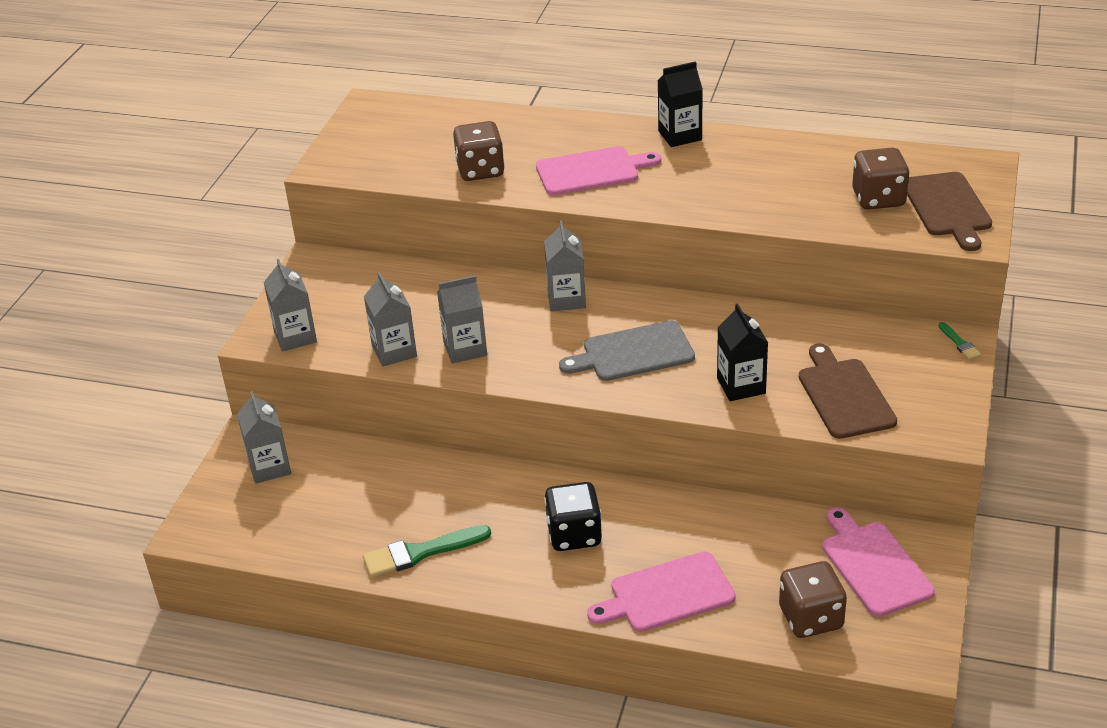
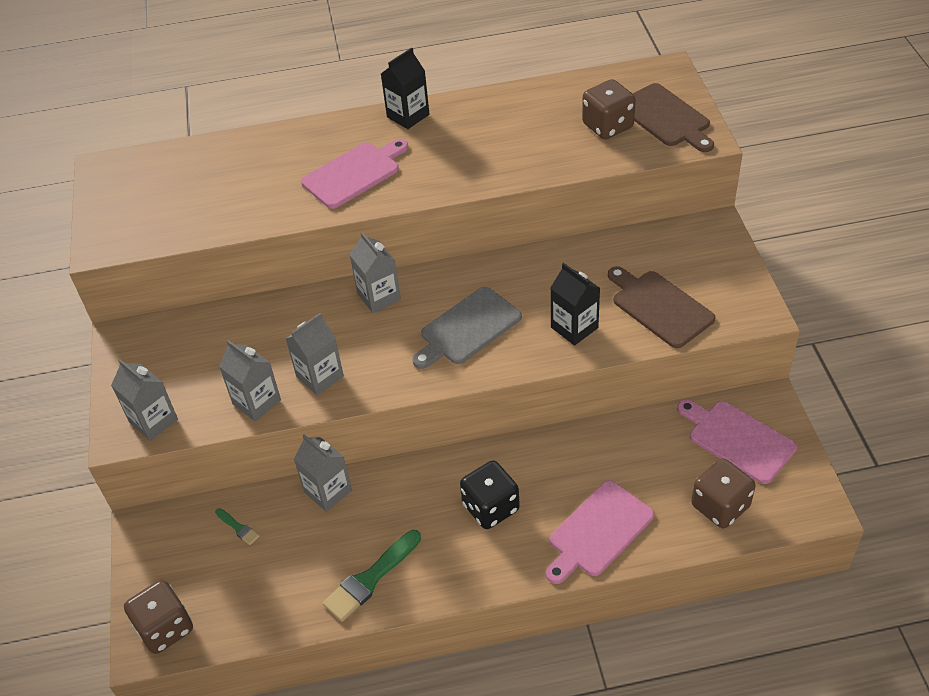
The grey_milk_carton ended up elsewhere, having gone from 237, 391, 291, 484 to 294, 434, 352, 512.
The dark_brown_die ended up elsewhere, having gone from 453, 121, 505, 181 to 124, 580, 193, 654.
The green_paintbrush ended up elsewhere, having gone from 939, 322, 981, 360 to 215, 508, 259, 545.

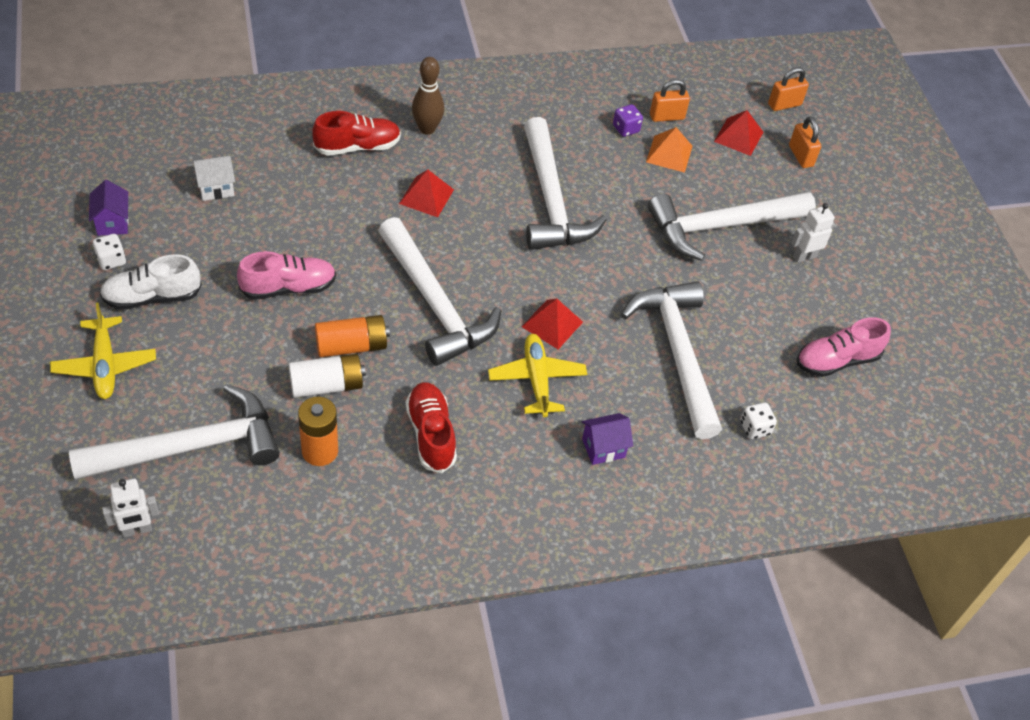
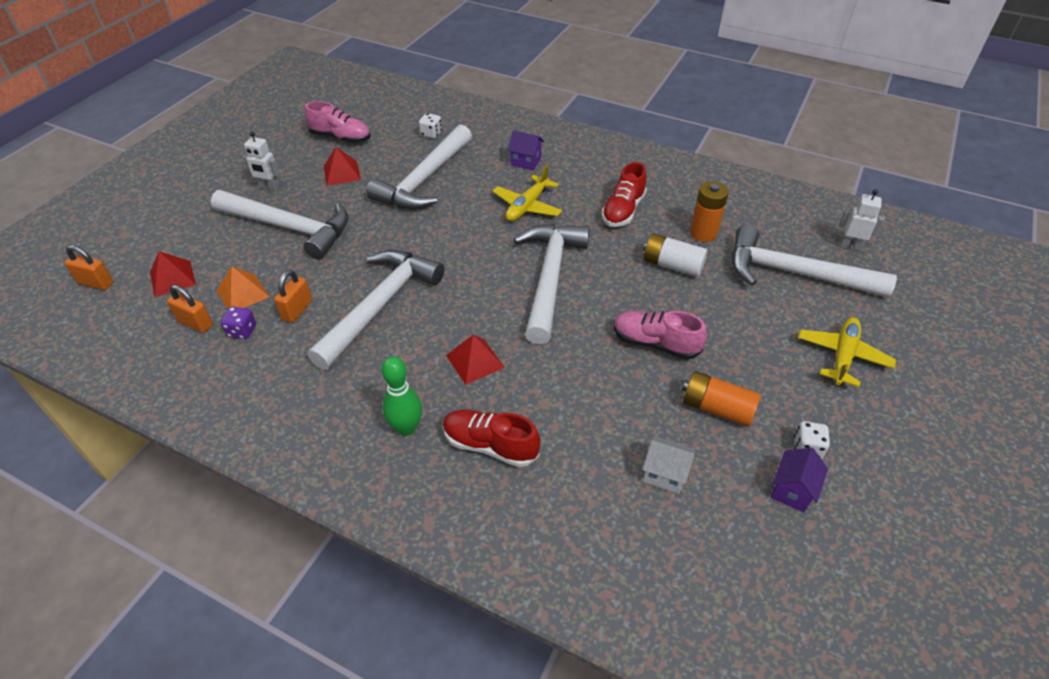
The second view lost the pure_white_lace-up_shoe at 100, 254, 202, 310.
The orange_AA_battery ended up elsewhere, having gone from 315, 315, 390, 357 to 682, 371, 761, 427.
The red_solid_pyramid ended up elsewhere, having gone from 522, 299, 583, 349 to 324, 147, 361, 186.
The orange_lock ended up elsewhere, having gone from 789, 117, 821, 168 to 274, 270, 312, 323.
What was the dark_brown_bowling_pin at 412, 57, 444, 135 turned into the green_bowling_pin at 382, 356, 422, 436.

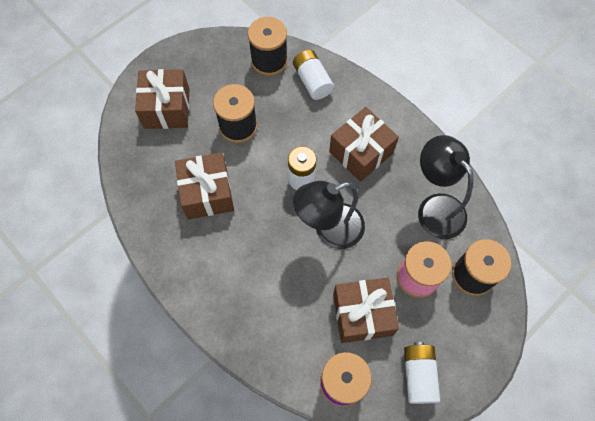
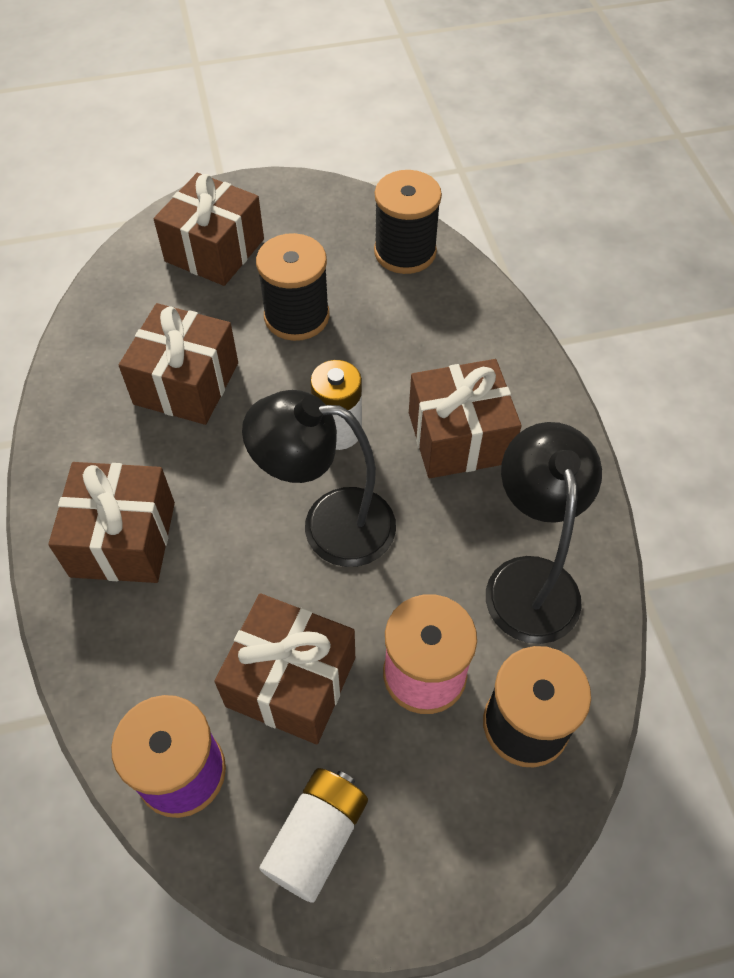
The second view lost the pure_white_AA_battery at 293, 50, 334, 100.
The second view gained the dark_brown_gift at 48, 462, 175, 583.

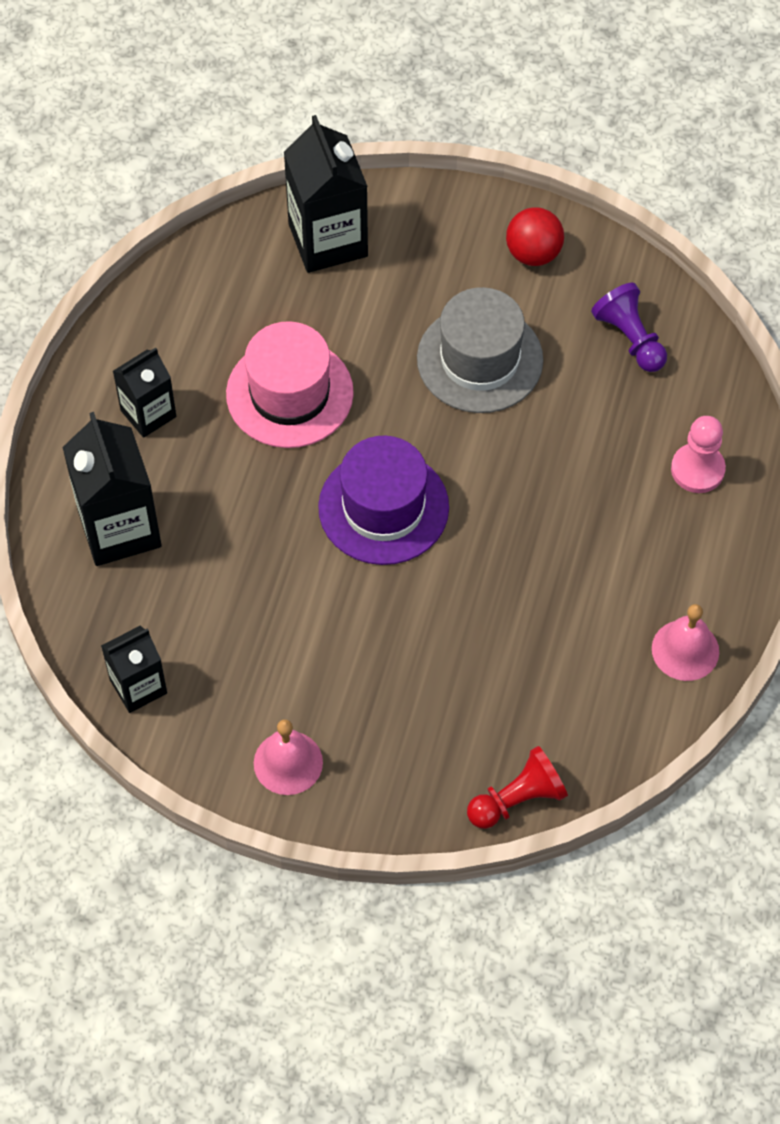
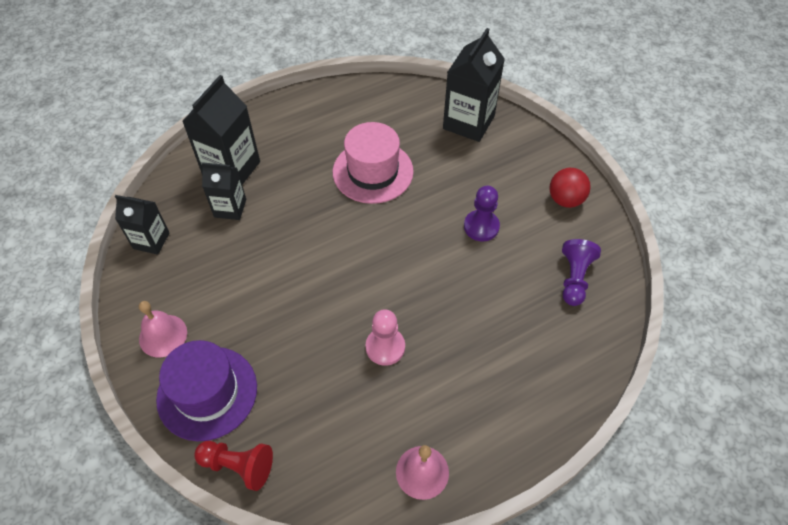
The black_milk_carton ended up elsewhere, having gone from 113, 347, 176, 438 to 201, 162, 246, 220.
The purple_top_hat ended up elsewhere, having gone from 318, 436, 449, 565 to 156, 340, 257, 441.
The rose-pink_pawn ended up elsewhere, having gone from 671, 416, 726, 493 to 366, 309, 405, 366.
Where the grey_top_hat stood at 417, 287, 543, 413, the purple_pawn came to stand at 464, 186, 500, 241.

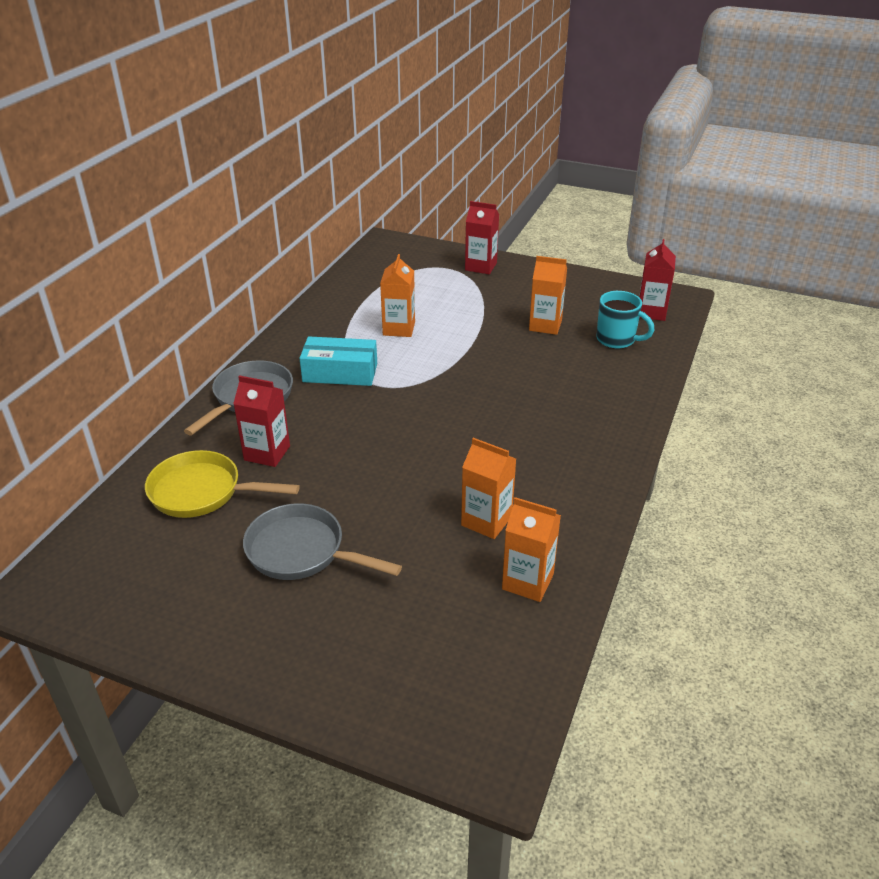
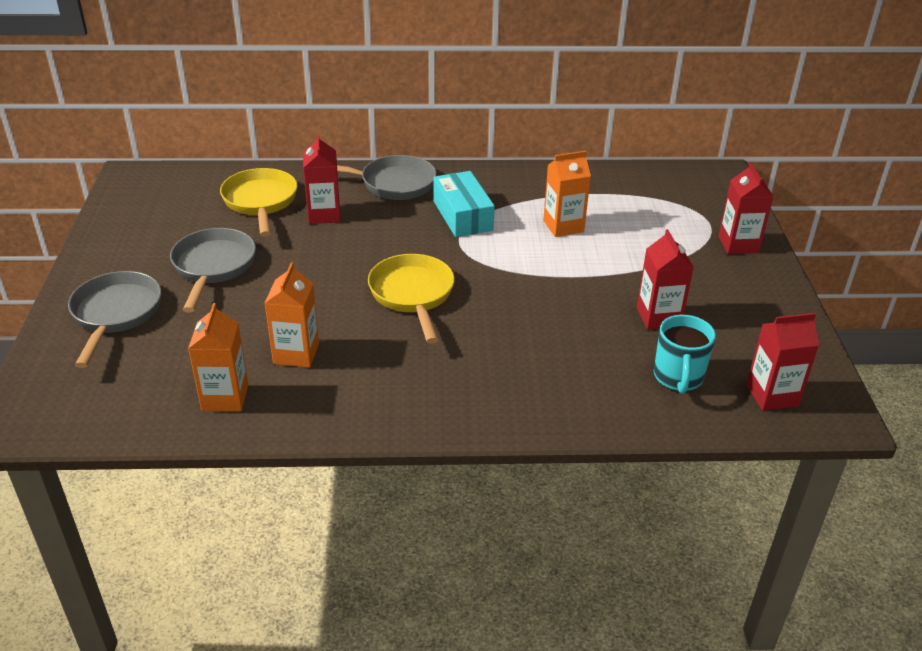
The second view gained the grey_pan at 68, 271, 161, 368.
The second view gained the yellow_pan at 368, 254, 455, 344.
What was the orange_milk_carton at 529, 256, 567, 335 turned into the red_milk_carton at 637, 229, 694, 329.

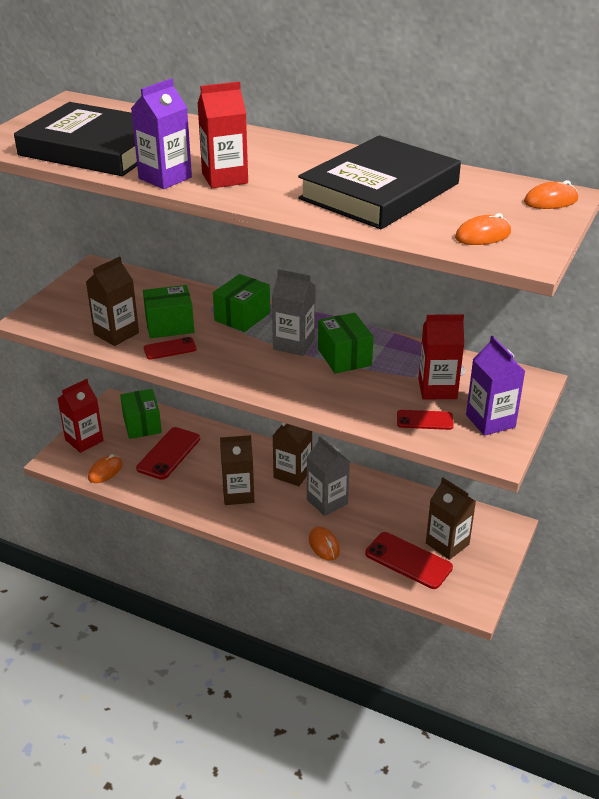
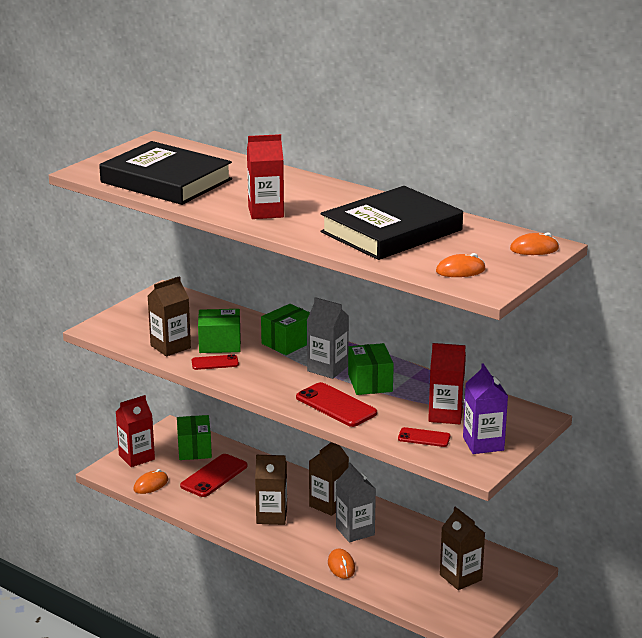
The second view lost the purple_milk_carton at 131, 78, 192, 189.
The red_phone ended up elsewhere, having gone from 365, 532, 453, 589 to 296, 382, 377, 427.

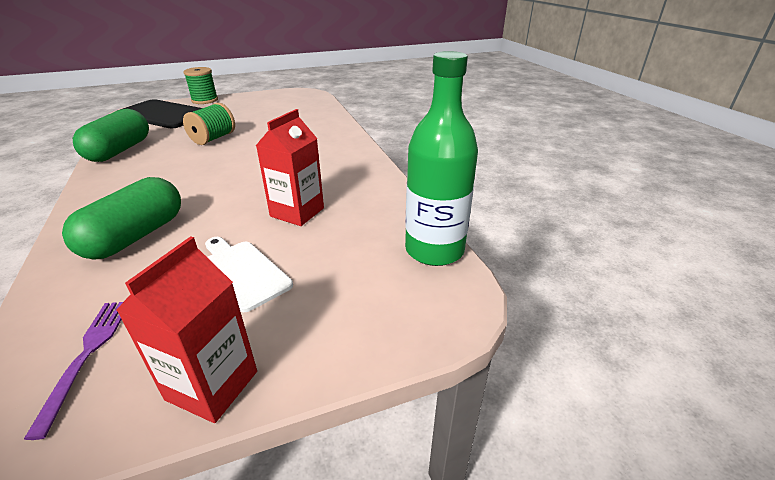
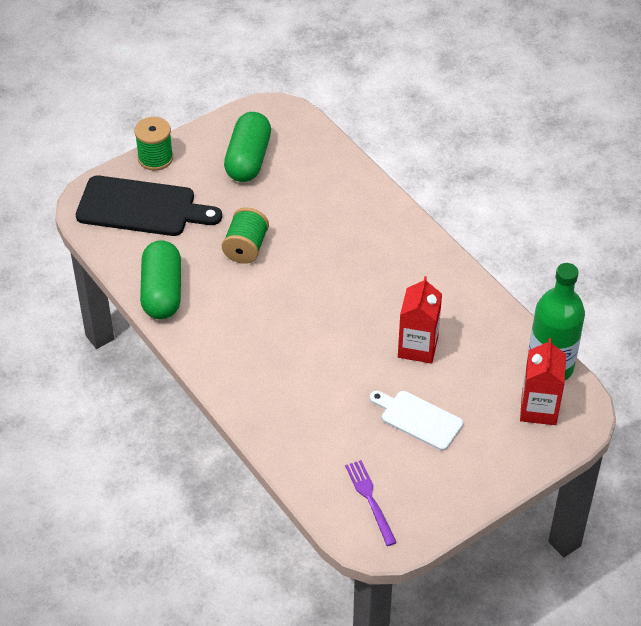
The green_pill ended up elsewhere, having gone from 62, 177, 181, 260 to 224, 112, 271, 182.
The red_milk_carton ended up elsewhere, having gone from 116, 236, 257, 423 to 520, 338, 566, 425.

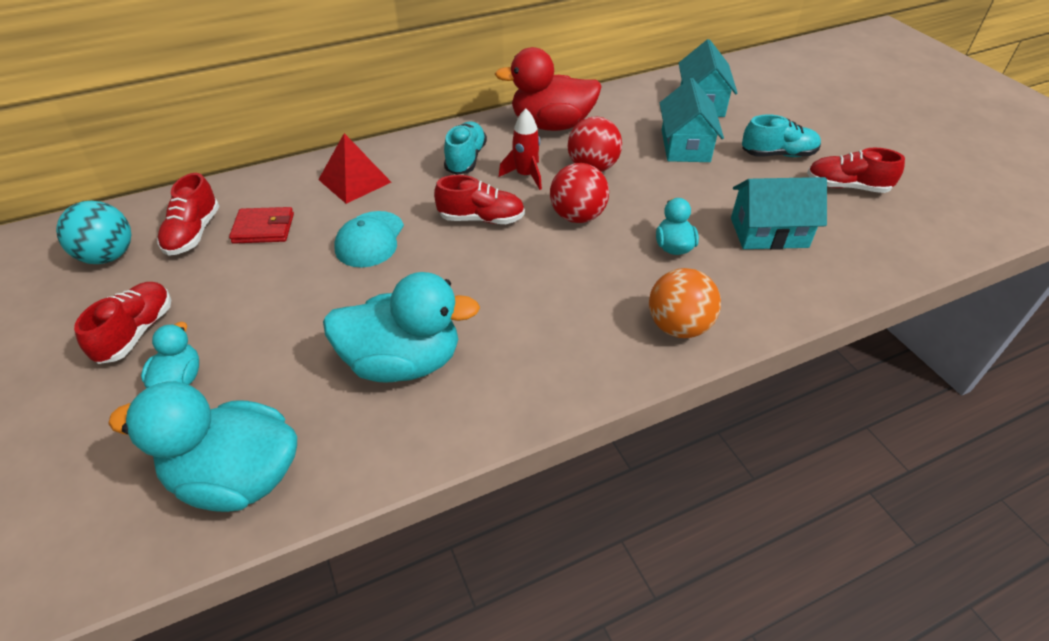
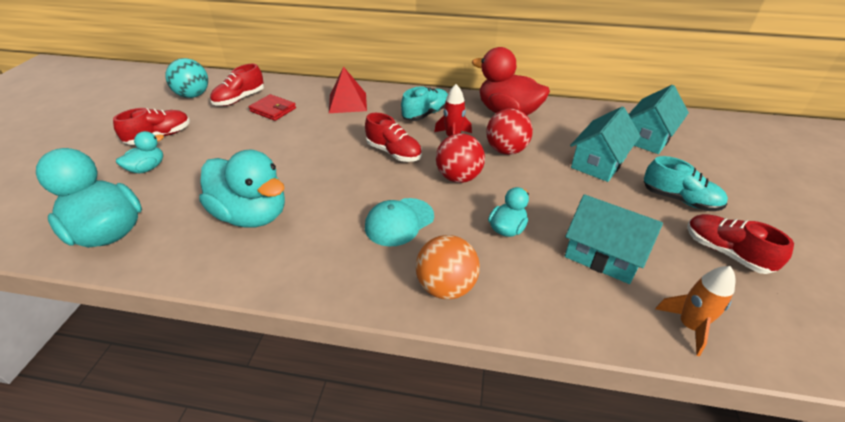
The second view gained the orange_spaceship at 655, 266, 736, 356.
The aqua_baseball_cap ended up elsewhere, having gone from 334, 211, 404, 267 to 365, 198, 434, 246.

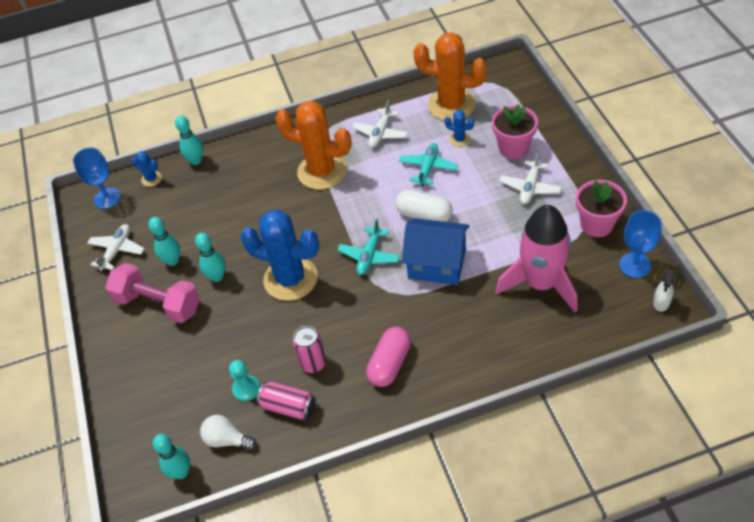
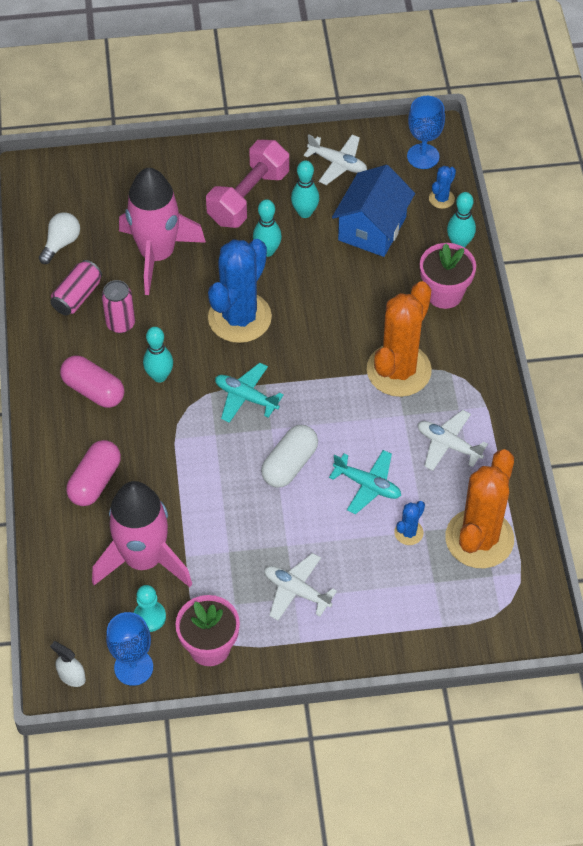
The second view gained the rose-pink_pill at 66, 440, 121, 506.
The second view gained the rose-pink_spaceship at 119, 168, 206, 295.
The aqua_bowling_pin ended up elsewhere, having gone from 153, 434, 190, 479 to 143, 327, 173, 383.
The aqua_pawn ended up elsewhere, having gone from 229, 360, 260, 401 to 134, 585, 166, 632.
The cobalt_toy_house ended up elsewhere, having gone from 402, 218, 469, 285 to 332, 165, 415, 257.
The rose-pink_flower_pot ended up elsewhere, having gone from 492, 104, 538, 159 to 420, 243, 476, 309.

